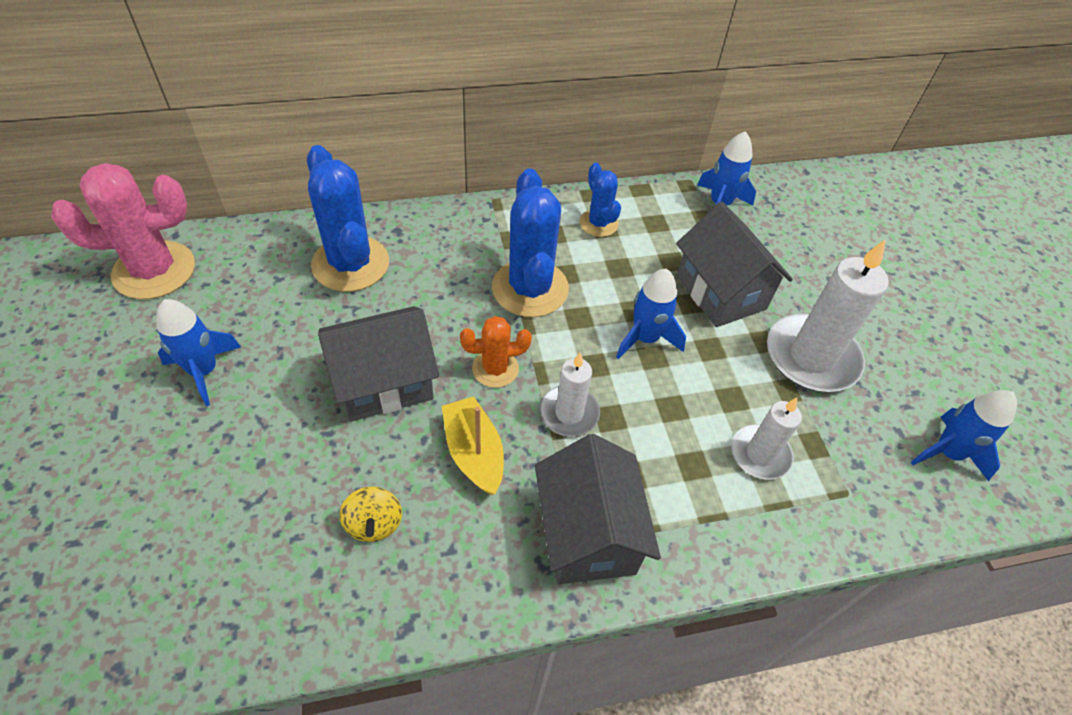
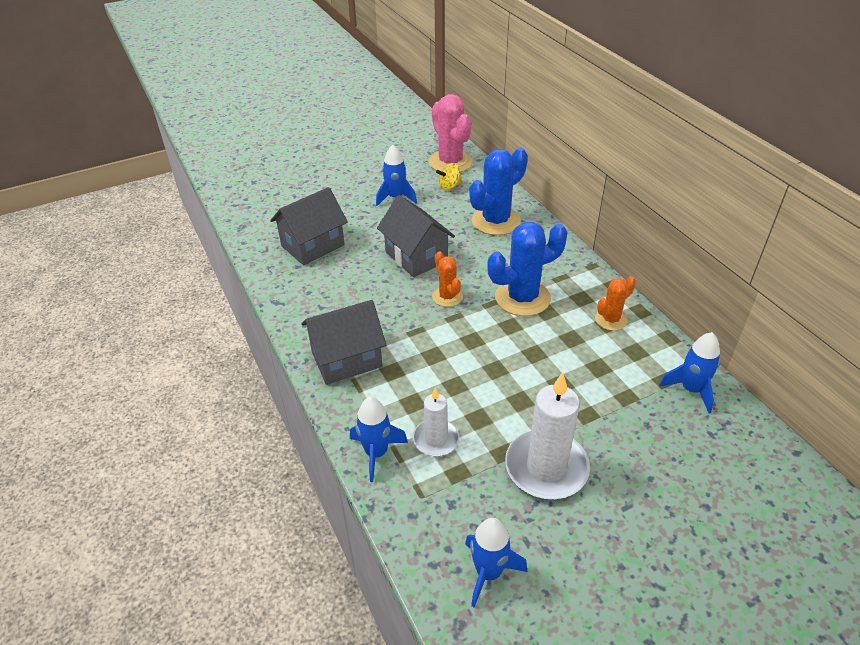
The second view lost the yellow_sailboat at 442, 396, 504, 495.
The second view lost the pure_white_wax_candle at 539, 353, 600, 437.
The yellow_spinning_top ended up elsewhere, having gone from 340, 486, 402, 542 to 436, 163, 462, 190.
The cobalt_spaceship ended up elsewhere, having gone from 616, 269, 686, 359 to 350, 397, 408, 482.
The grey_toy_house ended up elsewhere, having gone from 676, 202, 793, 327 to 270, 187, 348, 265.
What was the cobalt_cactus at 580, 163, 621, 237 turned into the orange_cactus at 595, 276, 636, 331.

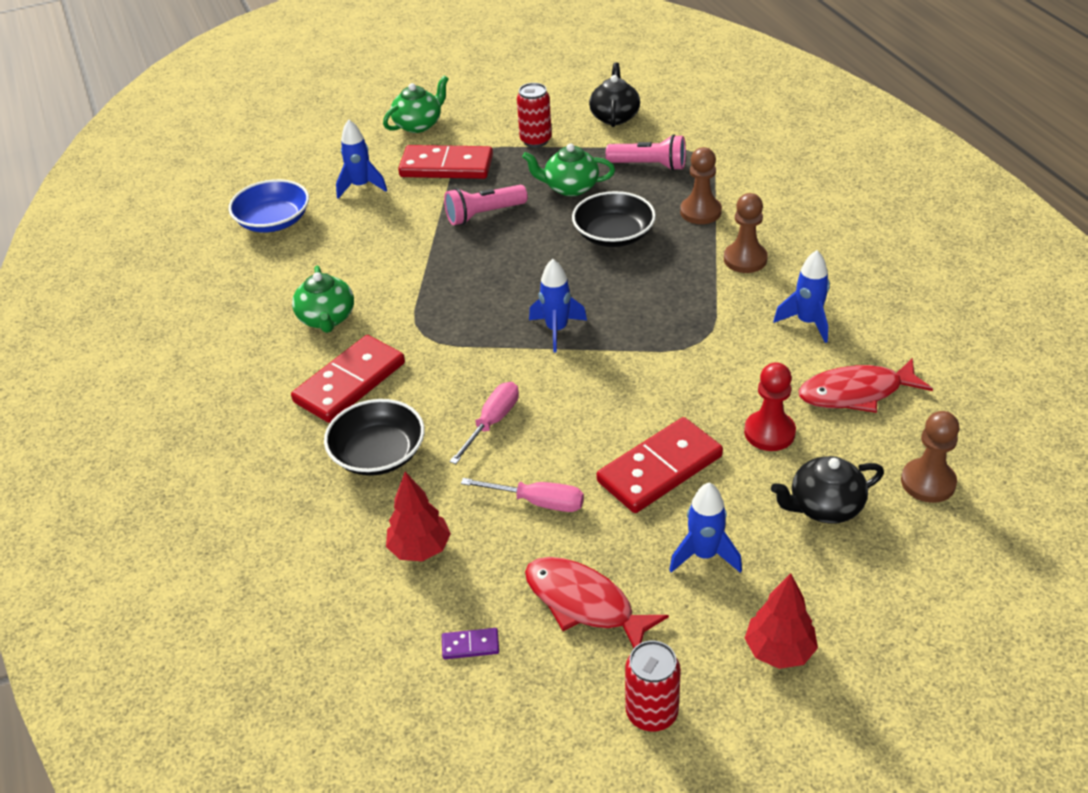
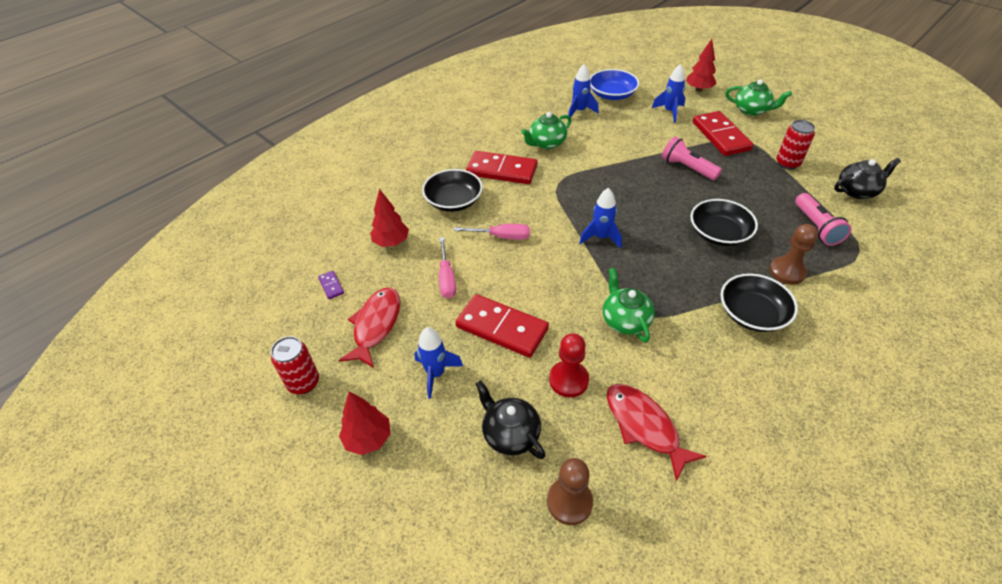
The second view gained the red_toy_tree at 686, 39, 717, 92.
The green_tea_pot ended up elsewhere, having gone from 522, 144, 615, 196 to 603, 268, 655, 343.
The cobalt_spaceship ended up elsewhere, having gone from 773, 250, 830, 343 to 568, 64, 599, 117.
Where the dark_brown_pawn stood at 724, 193, 768, 273, the black_deep_dish came to stand at 720, 273, 798, 332.

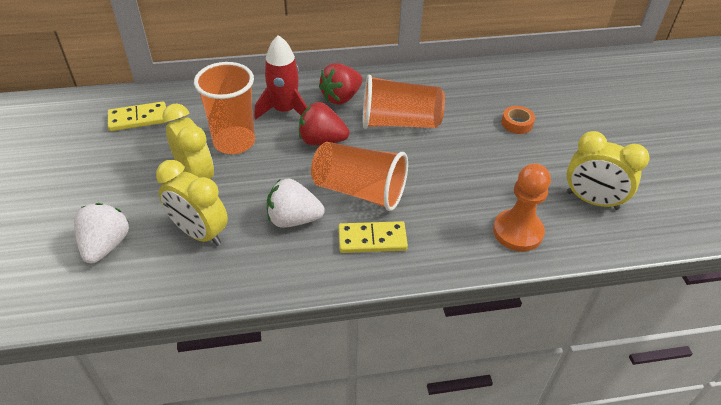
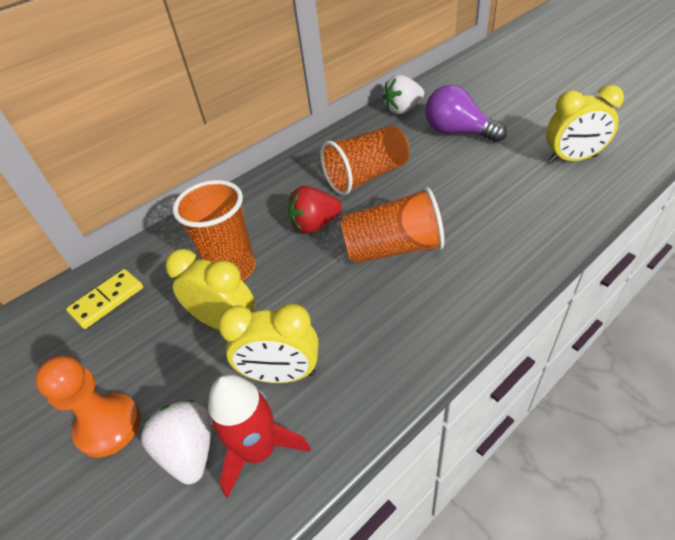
The second view lost the red_toy_strawberry at 319, 63, 363, 105.
The second view lost the yellow_domino_tile at 338, 221, 408, 253.
The red_spaceship ended up elsewhere, having gone from 254, 35, 307, 120 to 208, 374, 310, 498.
The pure_white_toy_strawberry ended up elsewhere, having gone from 267, 179, 325, 228 to 383, 75, 424, 114.
The orange_pawn ended up elsewhere, having gone from 493, 163, 551, 251 to 35, 356, 141, 458.
Where the orange_tape stood at 501, 106, 535, 134, the purple_bulb came to stand at 425, 85, 507, 142.

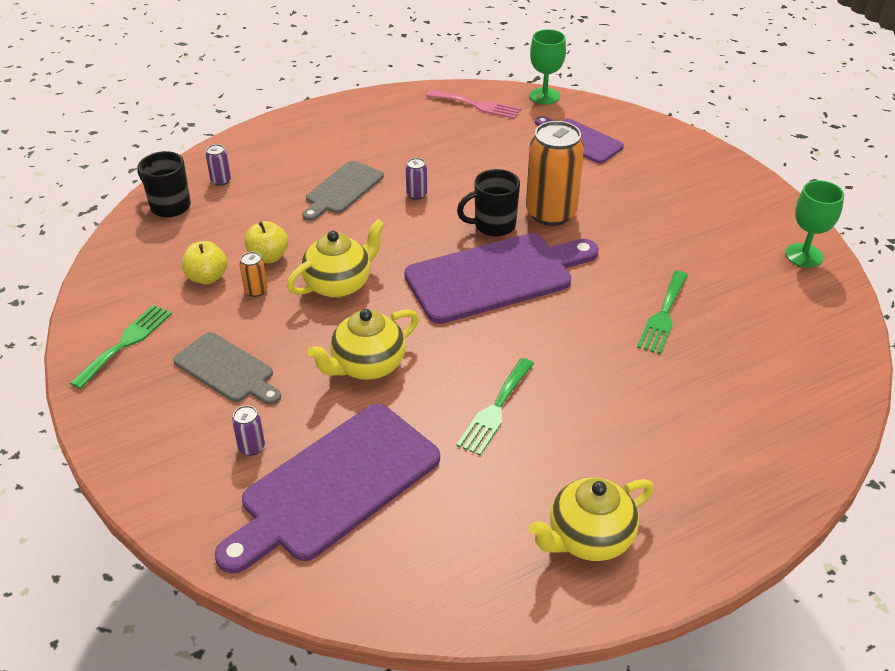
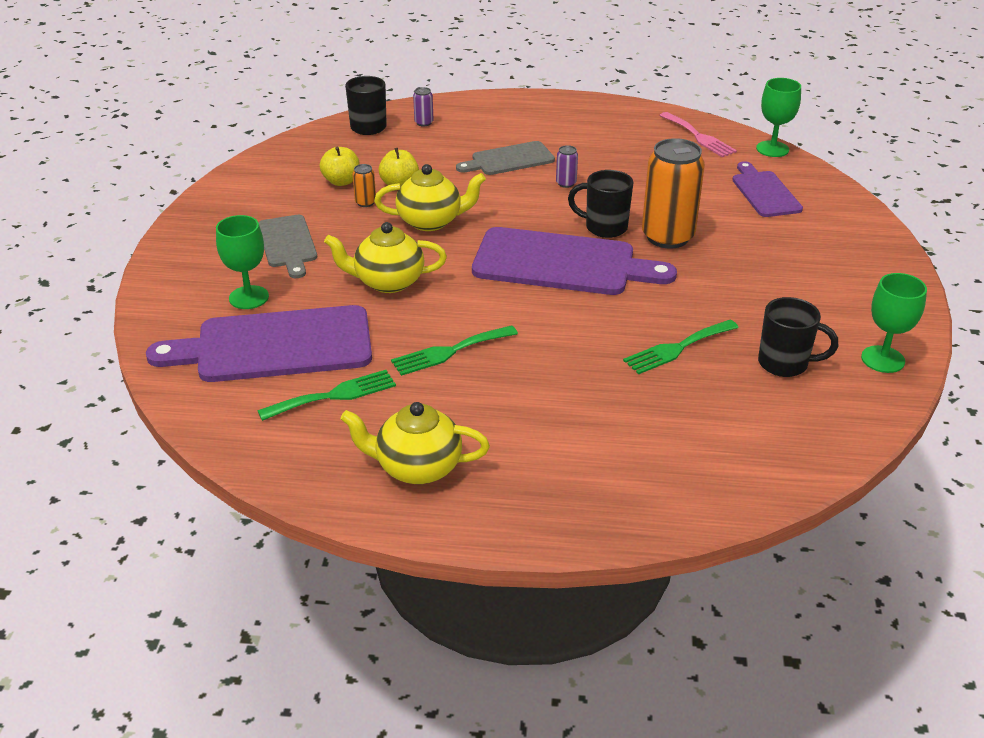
The second view gained the black_coffee_mug at 758, 297, 838, 377.
The green_fork ended up elsewhere, having gone from 70, 305, 172, 389 to 257, 370, 396, 421.
Where the purple_soda_can stood at 232, 405, 265, 456, the green_goblet came to stand at 216, 215, 269, 309.

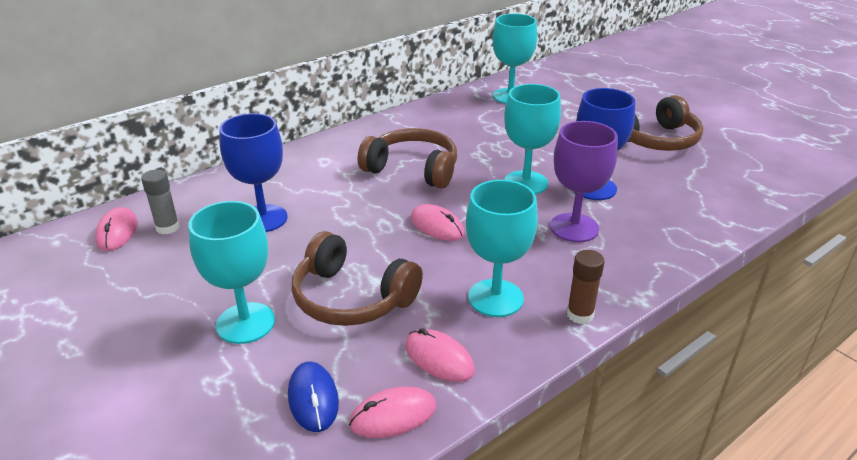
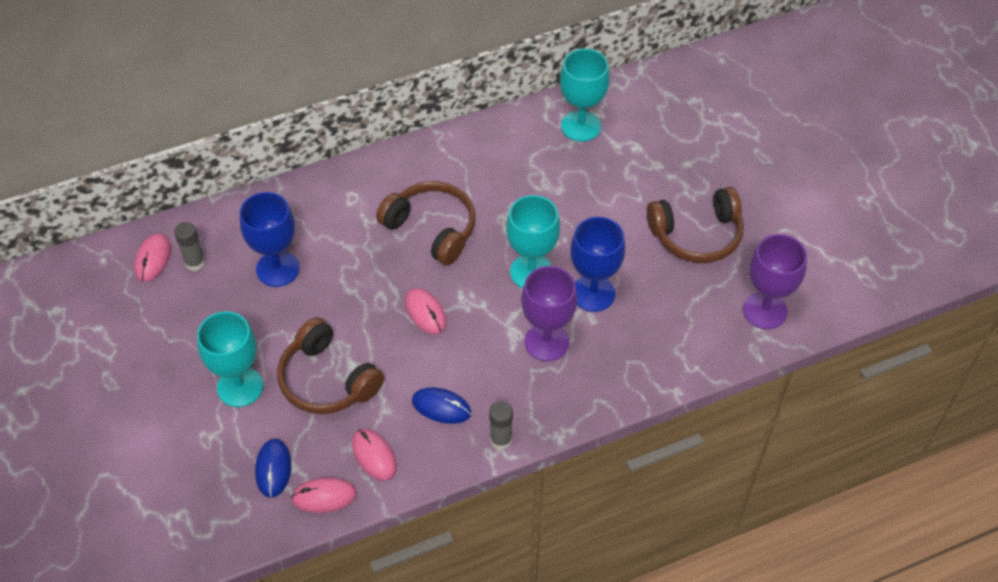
The second view gained the purple_goblet at 743, 234, 807, 329.
Where the aqua_goblet stood at 466, 180, 538, 317, the cobalt_computer_mouse came to stand at 412, 387, 471, 424.
What was the dark_brown_glue_stick at 567, 250, 605, 324 turned into the grey_glue_stick at 489, 401, 513, 450.

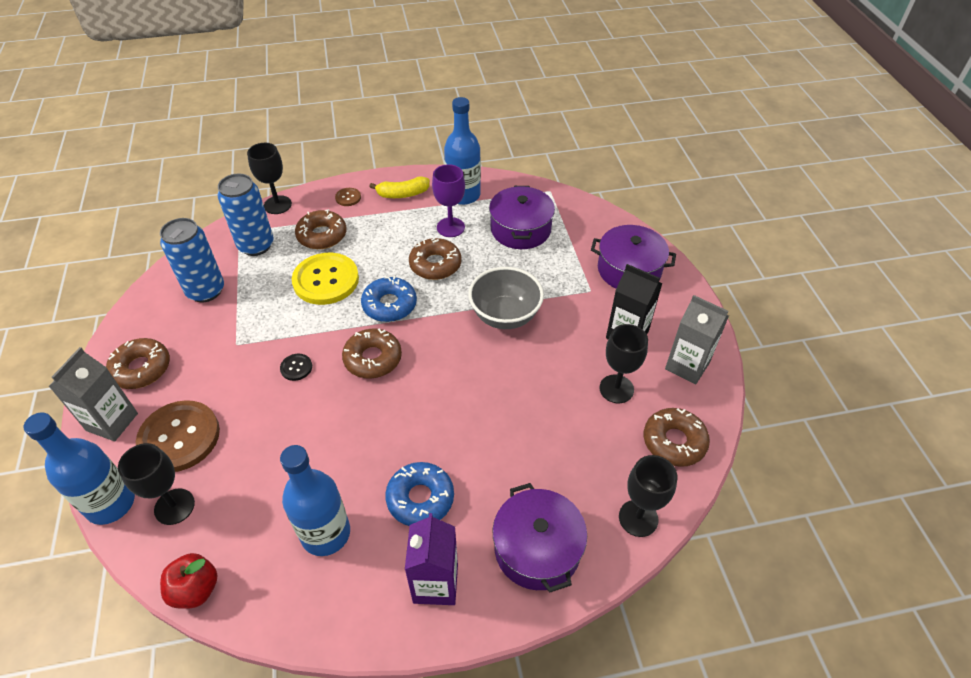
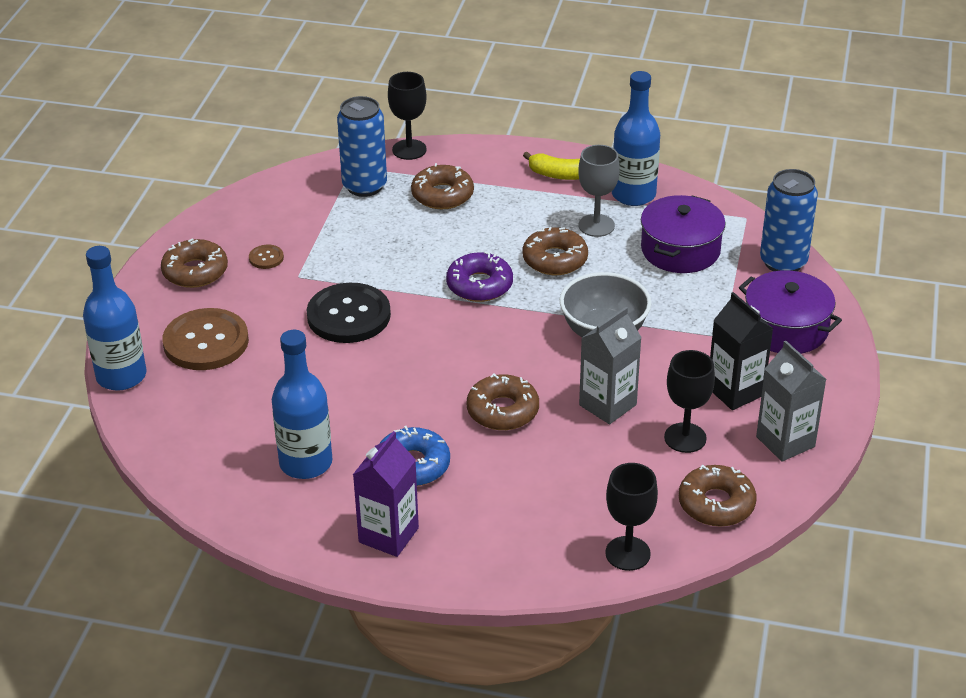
The second view lost the black_goblet at 118, 443, 195, 525.
The second view lost the red_apple at 160, 553, 217, 609.
The second view lost the yellow_sewing_button at 292, 253, 359, 305.
The second view lost the purple_cooking_pot at 493, 483, 587, 593.
The grey_milk_carton ended up elsewhere, having gone from 49, 347, 138, 442 to 579, 307, 642, 424.
The cobalt_soda_can ended up elsewhere, having gone from 160, 218, 224, 303 to 760, 169, 818, 271.
The dark_brown_sewing_button ended up elsewhere, having gone from 335, 188, 361, 206 to 249, 245, 284, 269.
The dark_brown_glazed_donut ended up elsewhere, having gone from 342, 329, 402, 379 to 467, 373, 539, 430.
What was the cobalt_glazed_donut at 361, 276, 417, 322 turned into the purple_glazed_donut at 446, 251, 513, 302.
What was the purple_goblet at 432, 164, 465, 237 turned into the grey_goblet at 578, 145, 620, 237.
The size of the black_sewing_button at 280, 354, 312, 381 changed by a factor of 2.30.

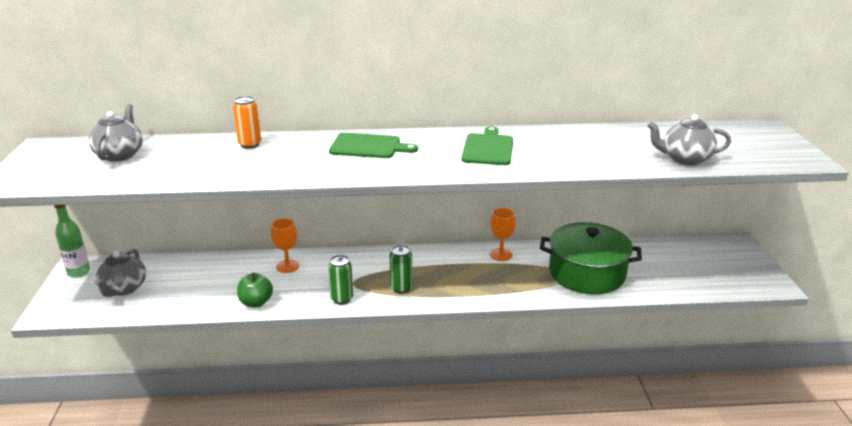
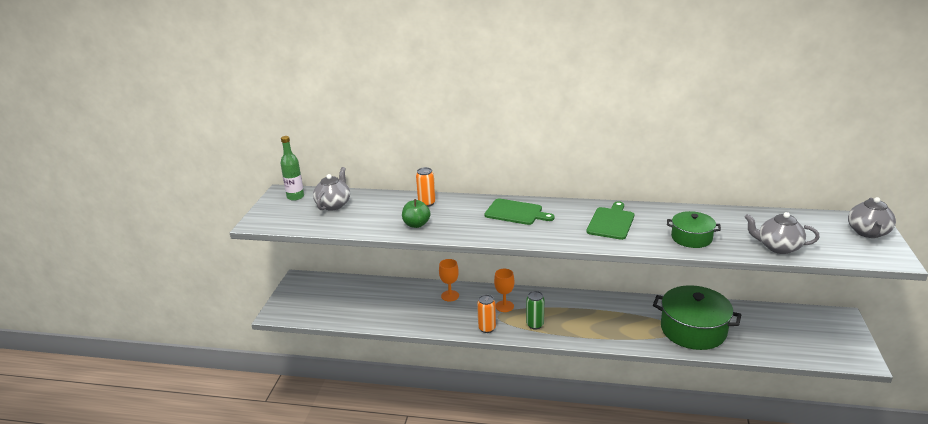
The second view gained the green_cooking_pot at 667, 211, 721, 248.
The green_bottle ended up elsewhere, having gone from 54, 205, 90, 278 to 280, 136, 304, 201.
The grey_tea_pot ended up elsewhere, having gone from 94, 249, 146, 297 to 848, 197, 896, 238.
The green_apple ended up elsewhere, having gone from 237, 273, 273, 307 to 402, 199, 430, 228.
The orange_goblet ended up elsewhere, having gone from 490, 208, 516, 261 to 494, 269, 514, 312.
What was the green_soda_can at 328, 255, 353, 305 turned into the orange_soda_can at 477, 295, 496, 333.

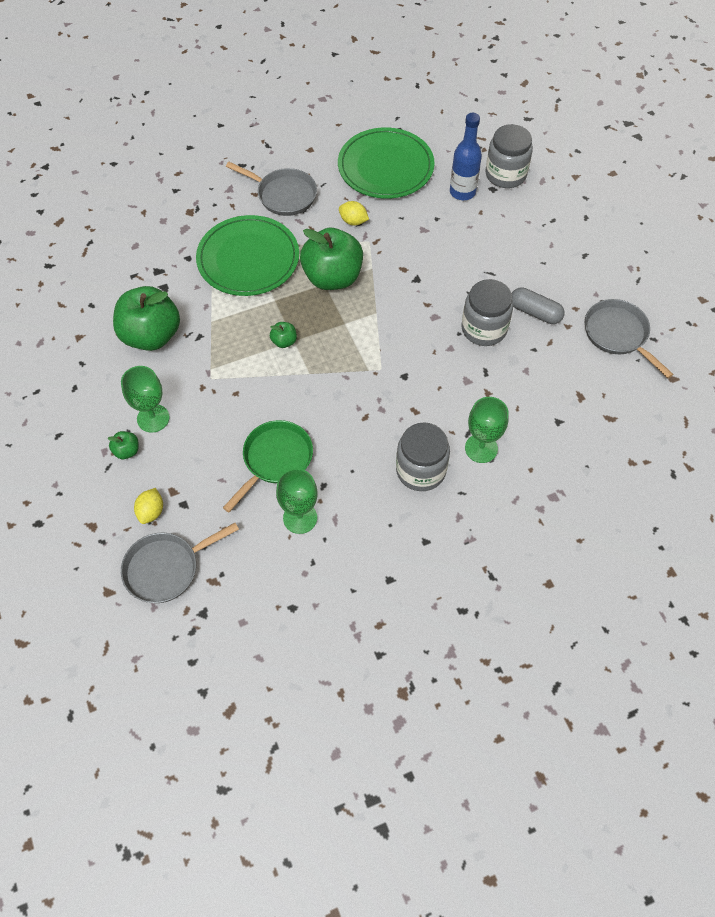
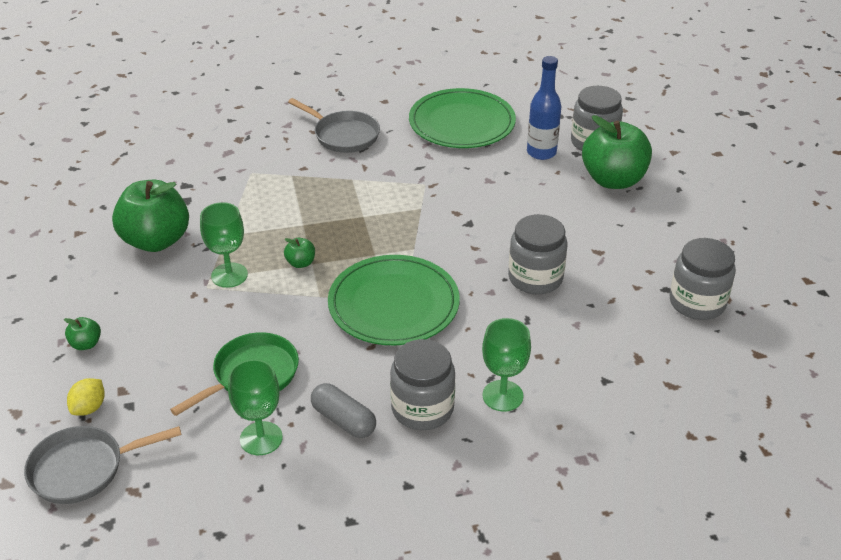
The second view lost the yellow_lemon at 339, 201, 369, 225.
The green_goblet ended up elsewhere, having gone from 121, 366, 170, 433 to 200, 202, 248, 288.
The green_flat_dish ended up elsewhere, having gone from 196, 215, 299, 296 to 328, 255, 460, 345.
The green_apple ended up elsewhere, having gone from 300, 228, 363, 290 to 582, 115, 652, 189.
The grey_pill ended up elsewhere, having gone from 512, 287, 564, 324 to 311, 383, 376, 438.
Where the grey_pan stood at 585, 299, 673, 378, the grey_preserve_jar came to stand at 670, 238, 736, 320.

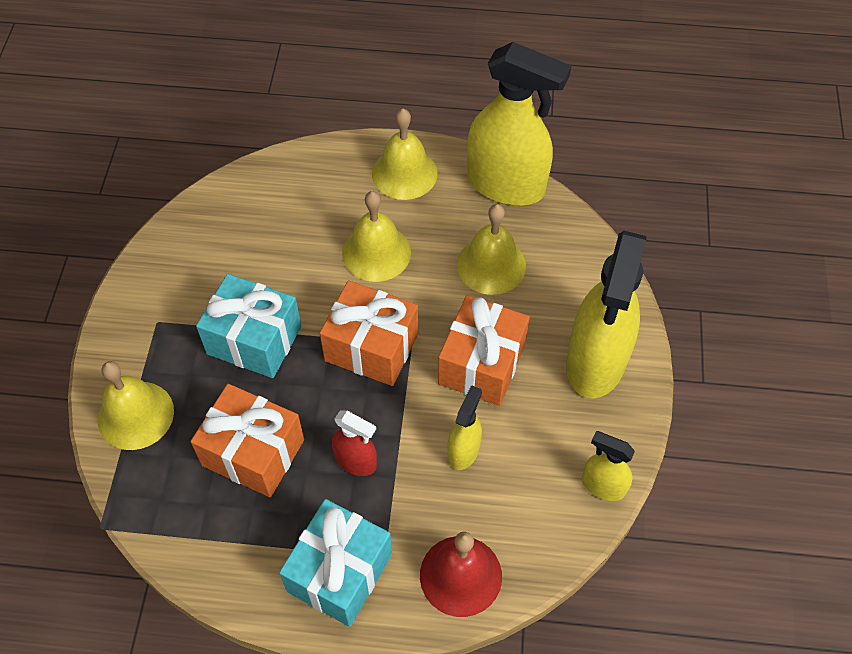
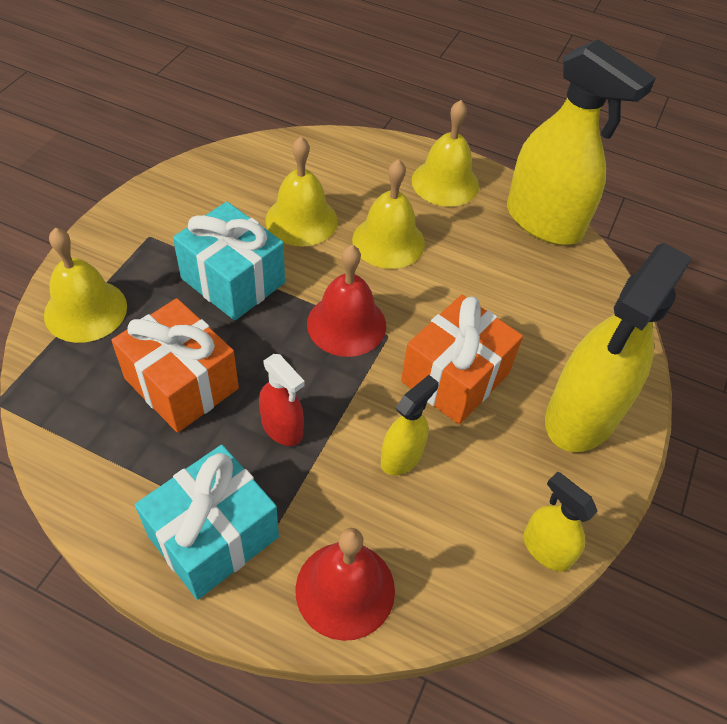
The yellow_hand_bell ended up elsewhere, having gone from 457, 204, 526, 295 to 265, 137, 338, 247.
Where the orange_gift stood at 320, 281, 418, 386, the red_hand_bell came to stand at 307, 245, 386, 357.

